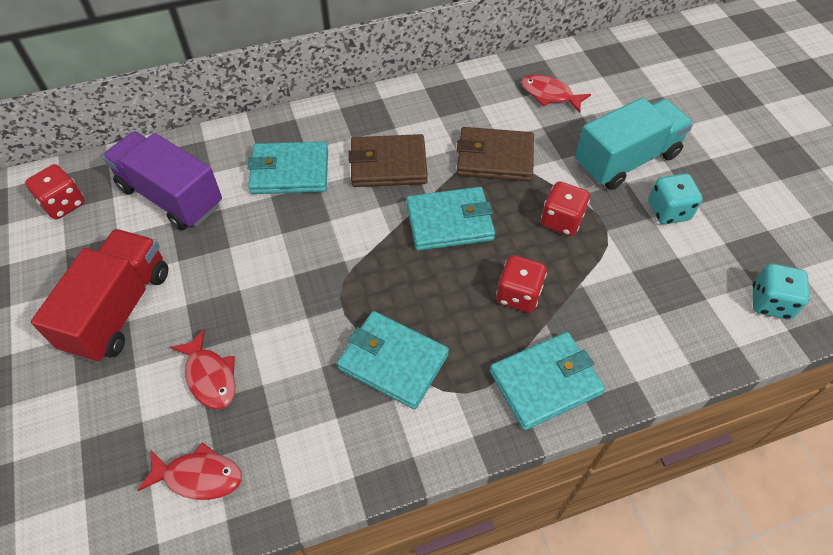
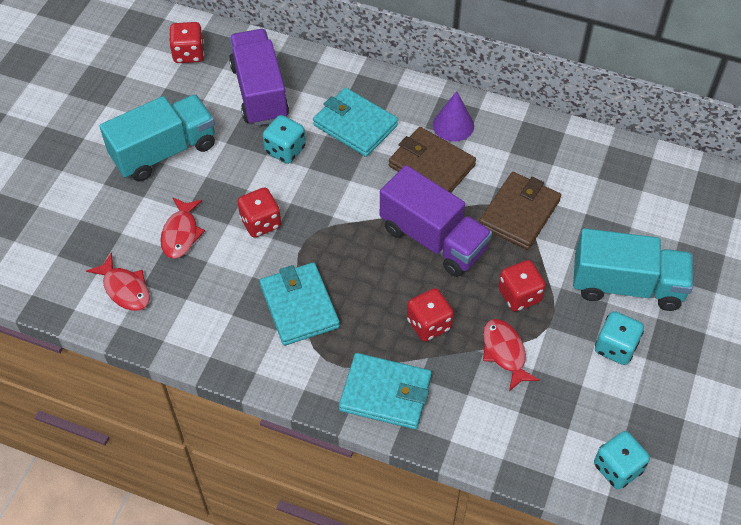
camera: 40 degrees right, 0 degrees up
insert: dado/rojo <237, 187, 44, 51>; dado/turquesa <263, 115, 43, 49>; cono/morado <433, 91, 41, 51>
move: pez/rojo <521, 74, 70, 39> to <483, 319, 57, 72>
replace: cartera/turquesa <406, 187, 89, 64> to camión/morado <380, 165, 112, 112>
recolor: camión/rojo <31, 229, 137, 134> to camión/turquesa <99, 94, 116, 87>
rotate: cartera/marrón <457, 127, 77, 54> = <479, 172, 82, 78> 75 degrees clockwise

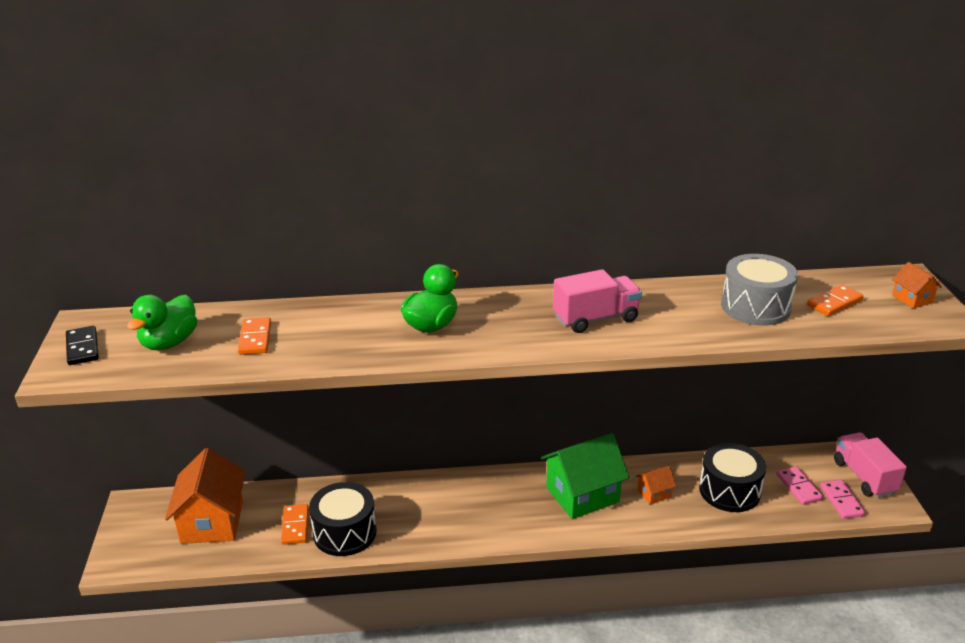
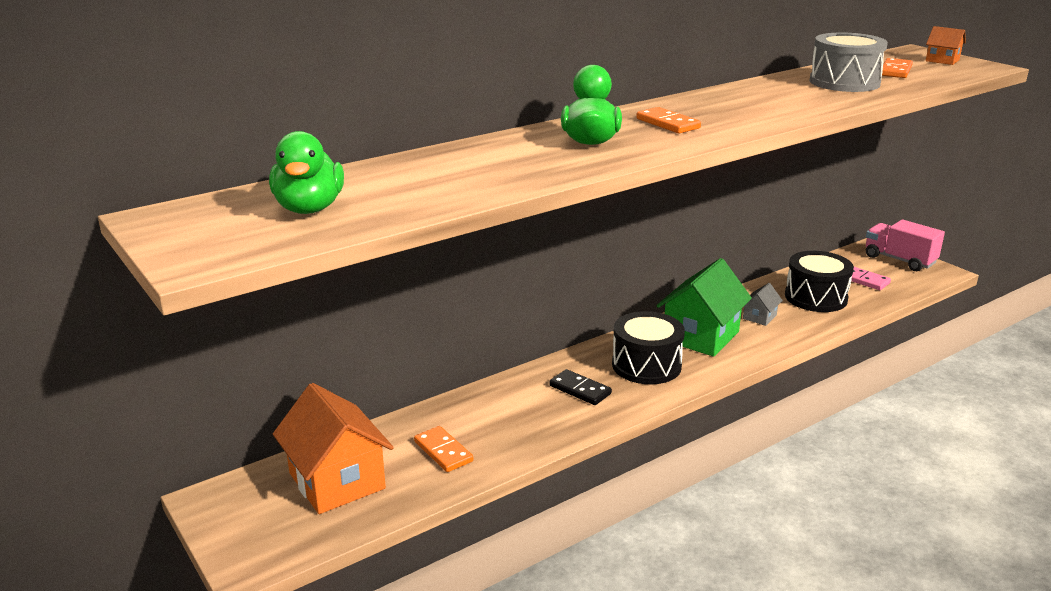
camera: 30 degrees left, 5 degrees down
delete: camión/rosa <553, 269, 89, 64>; ficha de dominó/rosa <820, 480, 46, 39>
move: ficha de dominó/negro <66, 326, 33, 39> to <549, 369, 63, 36>; ficha de dominó/naranja <238, 317, 33, 38> to <636, 107, 65, 26>; tambor/negro <309, 482, 68, 74> to <612, 311, 73, 73>
recolor: casa/naranja <636, 466, 41, 39> to casa/gris <743, 283, 40, 43>

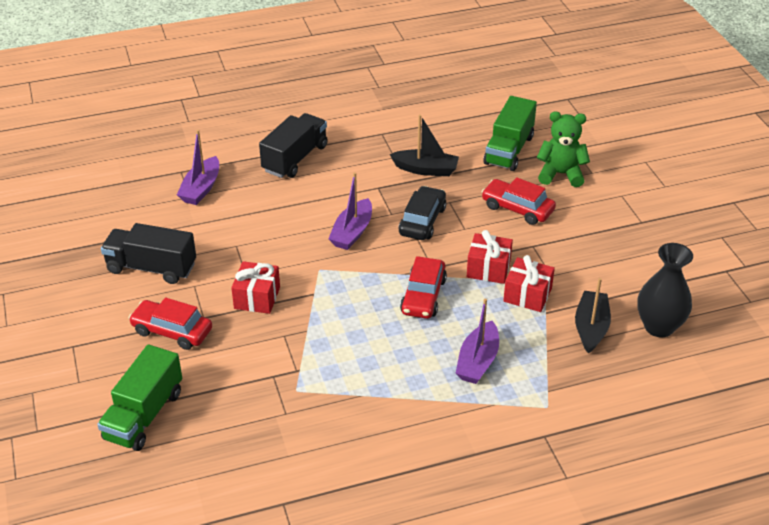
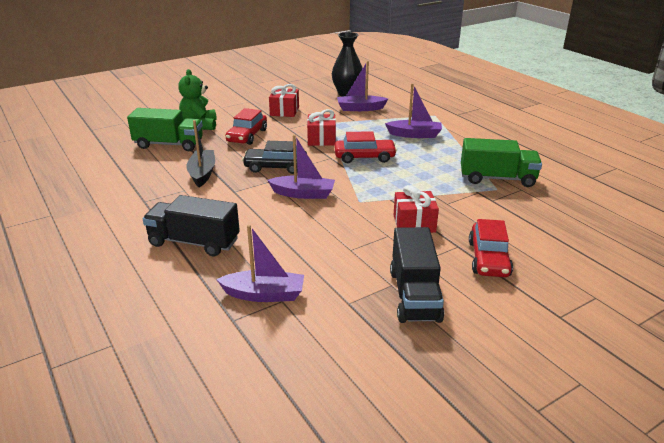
camera: 105 degrees left, 10 degrees down
move: camión/verde <97, 344, 85, 107> to <461, 138, 81, 49>; regalo/rojo <503, 255, 52, 57> to <269, 84, 30, 33>
recolor: barco/negro <575, 278, 36, 76> to barco/morado <337, 61, 51, 50>

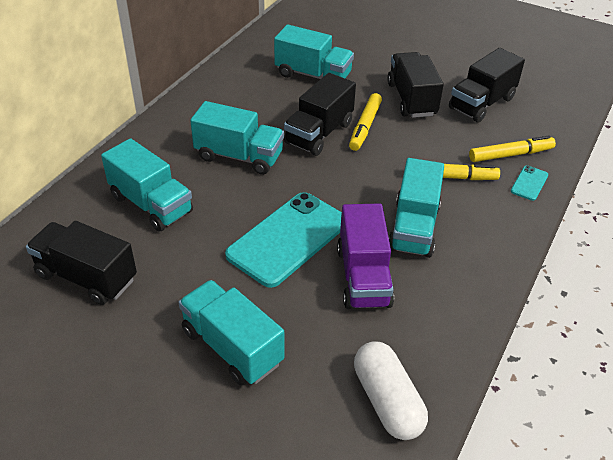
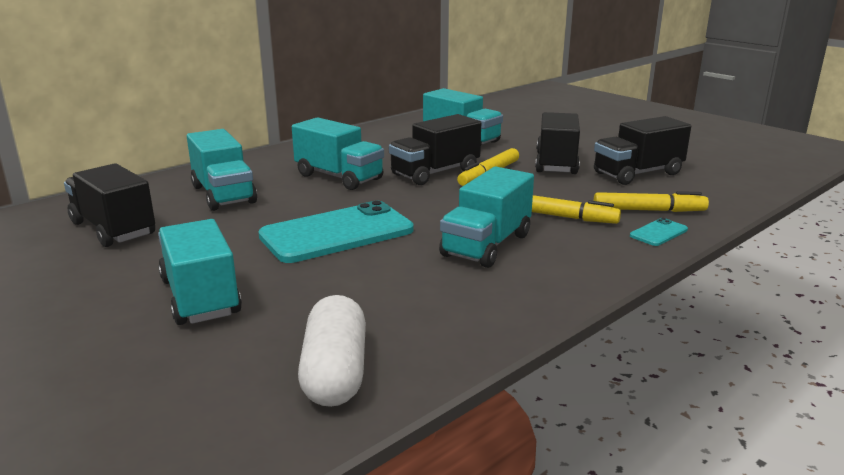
camera: 20 degrees right, 20 degrees down
delete: camión/morado <337, 204, 57, 105>

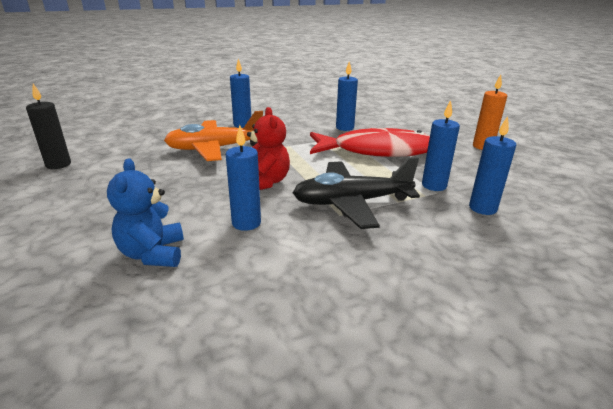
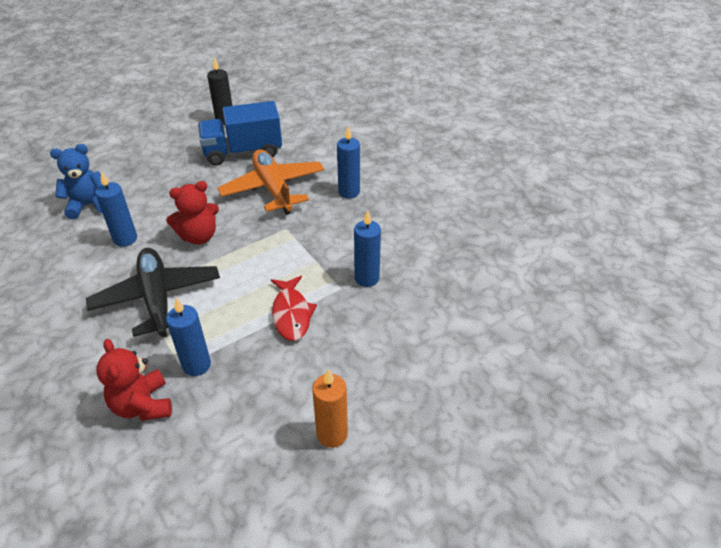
camera: 80 degrees right, 15 degrees up
insert: camión/azul <198, 101, 84, 65>
replace: vela/azul <469, 116, 47, 99> to osito/rojo <96, 339, 76, 82>
resize: pez/rojo <310, 128, 120, 29> = <271, 276, 46, 65> x0.53

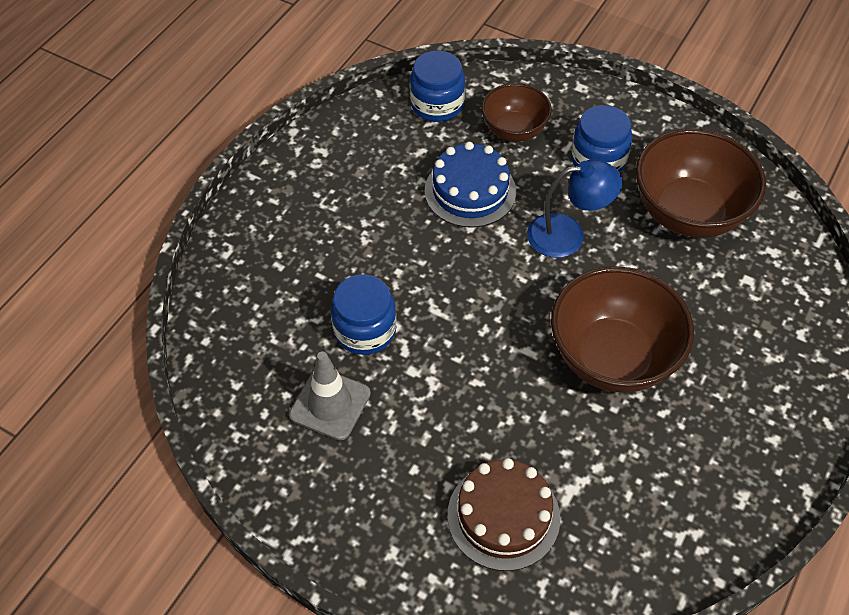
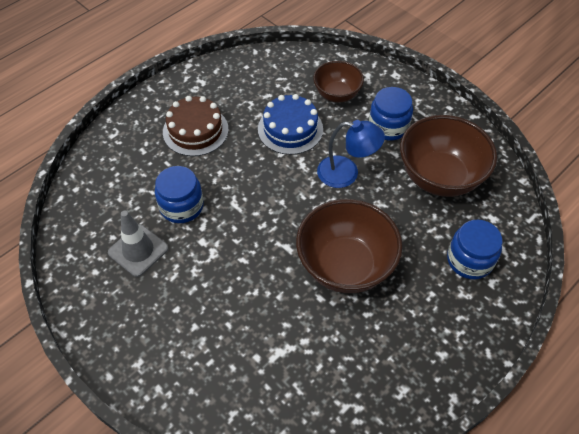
camera: 15 degrees right, 0 degrees up
move: tarro/azul <410, 50, 55, 72> to <447, 220, 55, 59>; tarta/marrón <448, 458, 112, 113> to <163, 96, 66, 60>

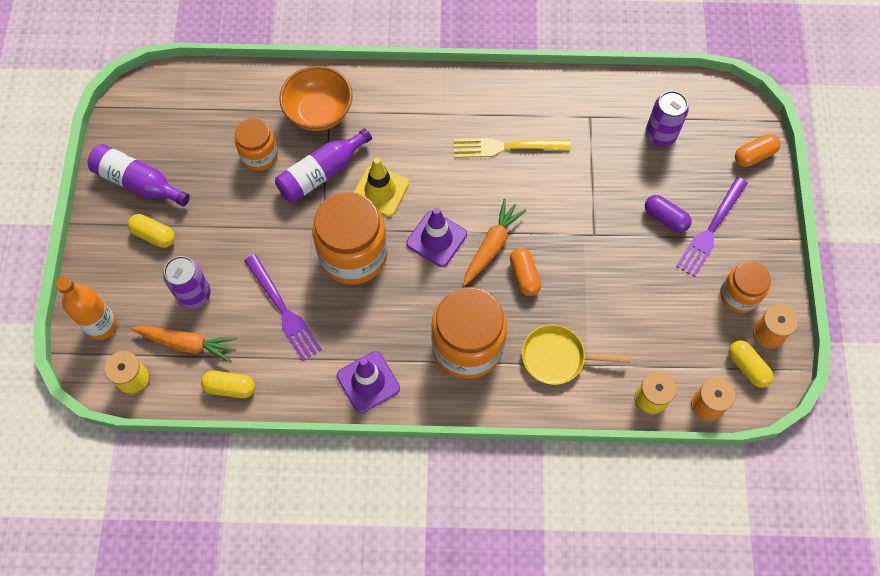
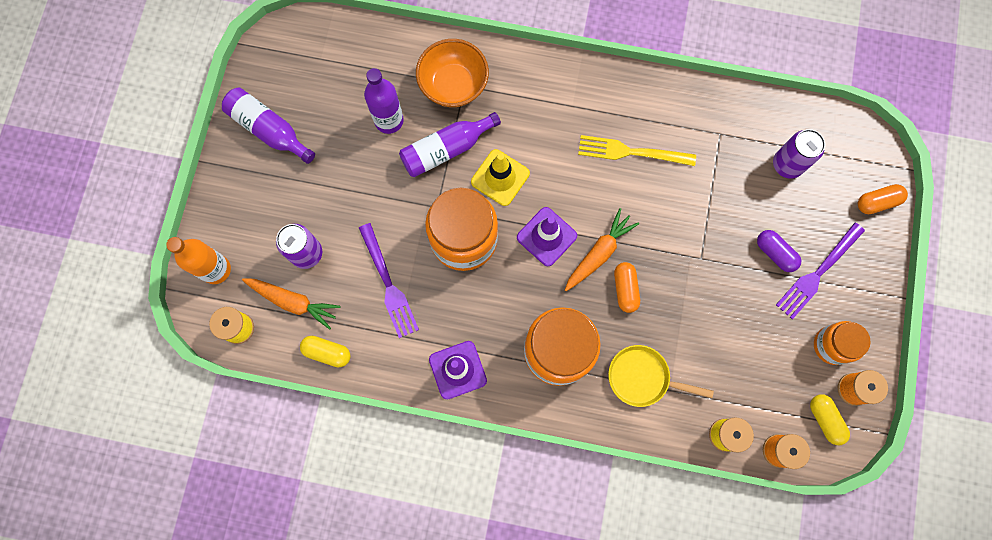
camera: 10 degrees right, 10 degrees up
delete: cápsula/amarillo <127, 214, 48, 34>
replace: tarro/naranja <234, 118, 44, 53> to botella/morado <364, 68, 40, 66>

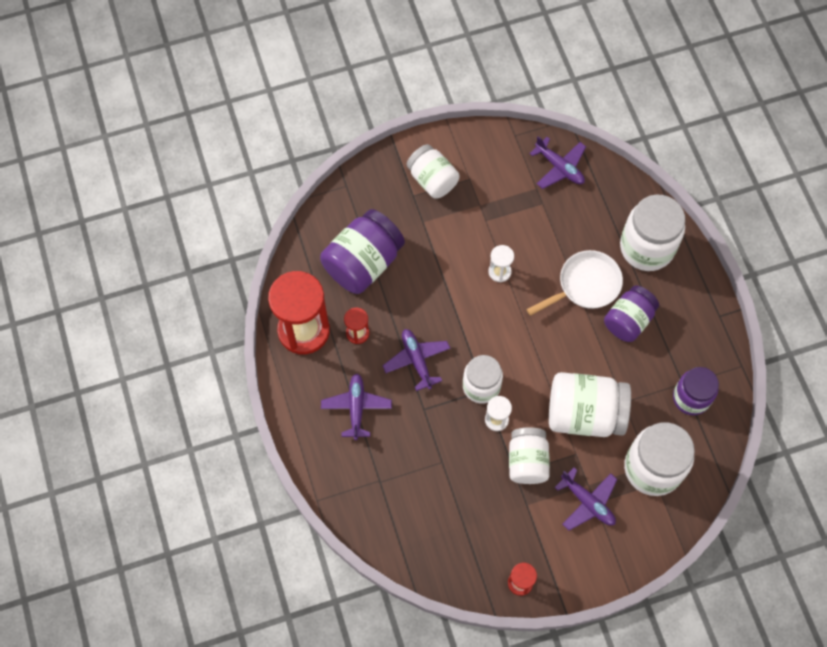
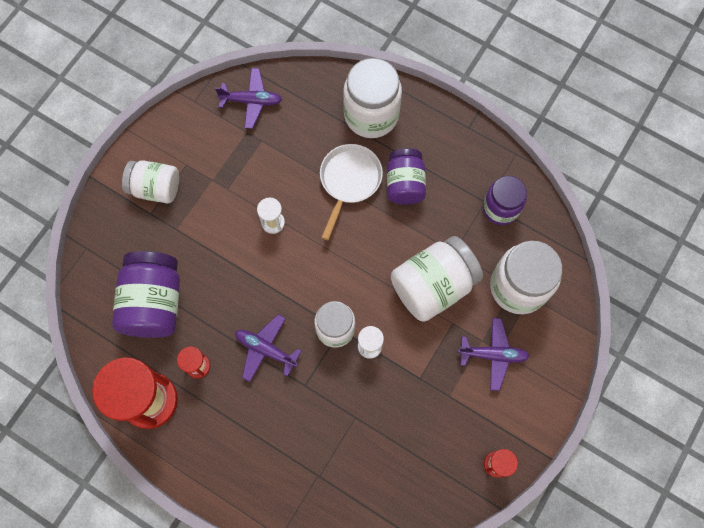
camera: 40 degrees left, 5 degrees up
delete: avión/morado <321, 373, 71, 67>; tarro/blanco <509, 427, 41, 57>

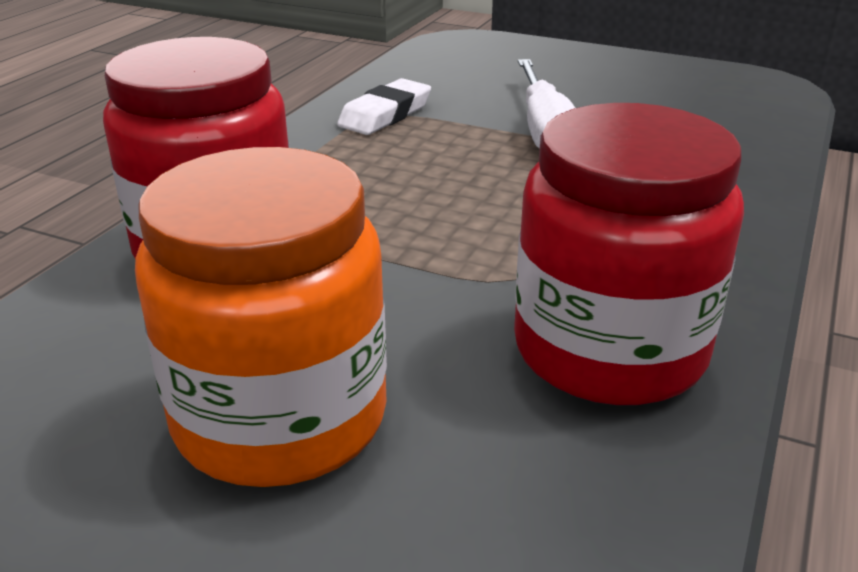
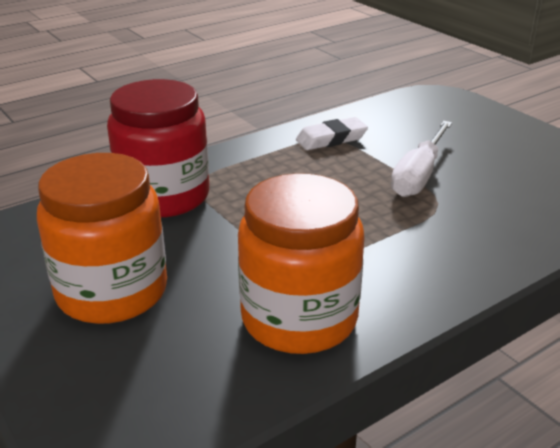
camera: 30 degrees right, 0 degrees up
recolor: tarro/rojo <514, 103, 230, 302> to tarro/naranja <238, 173, 126, 181>

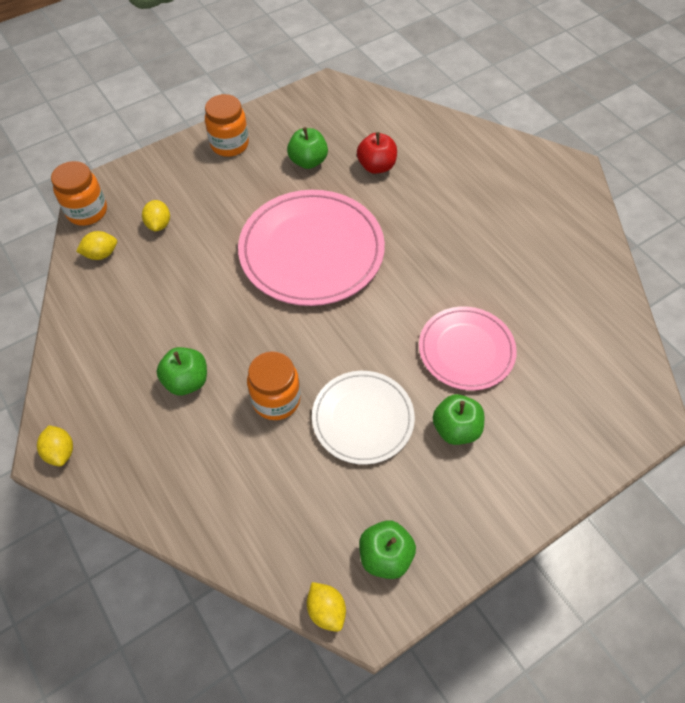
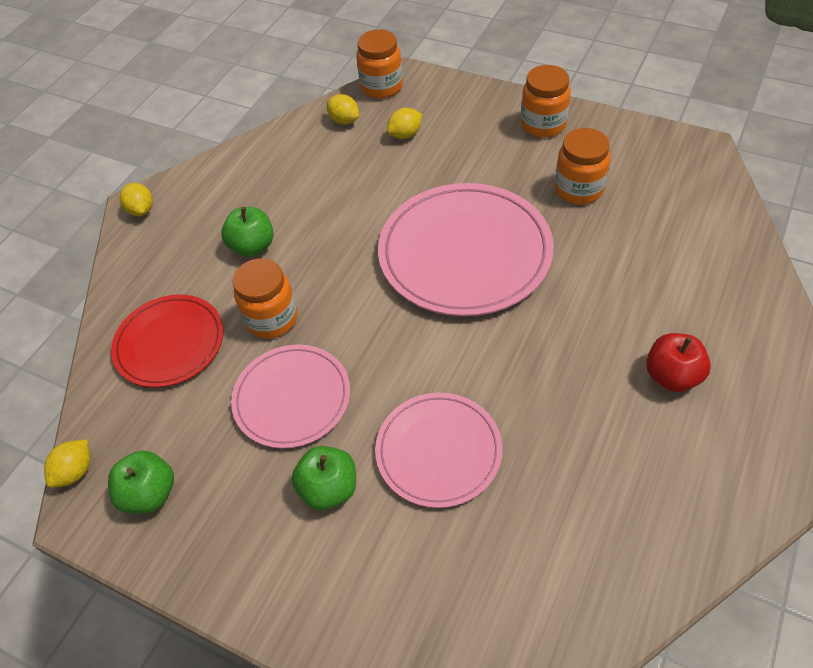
camera: 65 degrees right, 5 degrees down
insert: plato/rojo <111, 295, 113, 93>
move: manzana/rojo <357, 132, 40, 42> to <646, 333, 65, 59>
replace: manzana/verde <287, 127, 41, 42> to tarro/naranja <555, 128, 55, 76>
recolor: plato/blanco <312, 371, 103, 94> to plato/rosa <231, 344, 119, 105>
rotate: limón/amarillo <37, 425, 36, 41> = <120, 183, 33, 33> 60 degrees counterclockwise

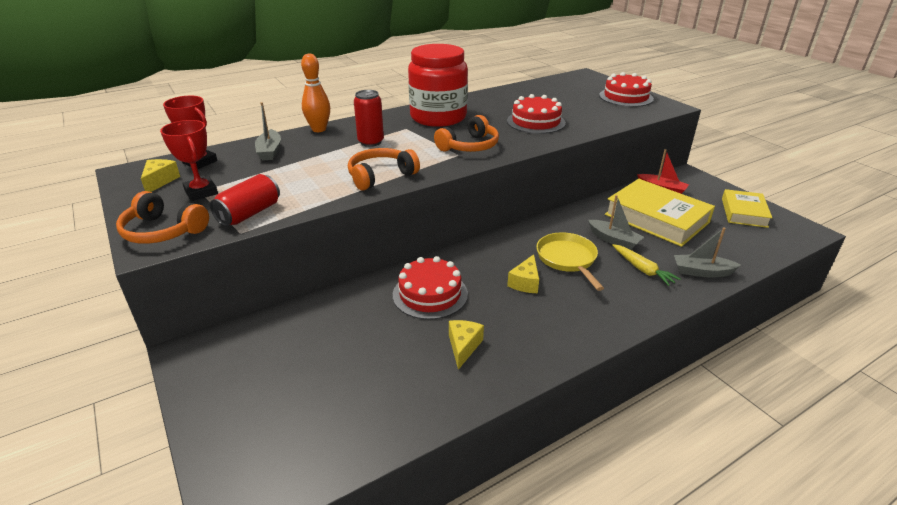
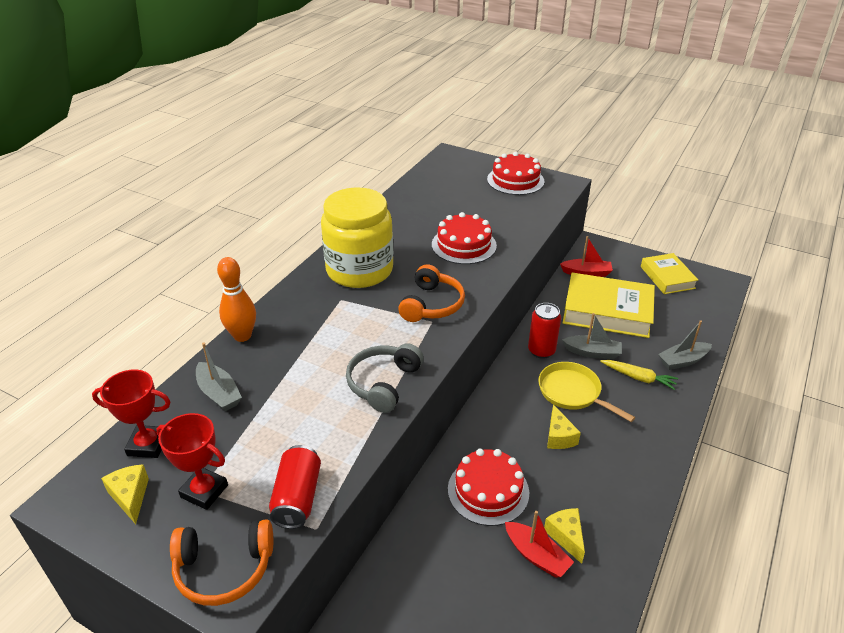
camera: 30 degrees left, 5 degrees up
insert: barco/rojo <505, 511, 69, 67>
move: lata/rojo <354, 90, 30, 57> to <528, 303, 33, 56>
recolor: auriculares/naranja <348, 148, 72, 43> to auriculares/gris <346, 343, 78, 70>; tarro/rojo <408, 44, 60, 83> to tarro/amarillo <321, 188, 72, 100>

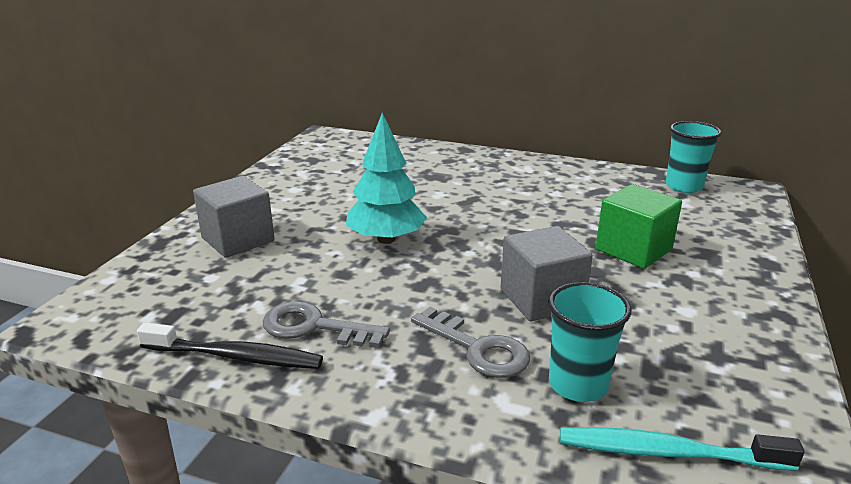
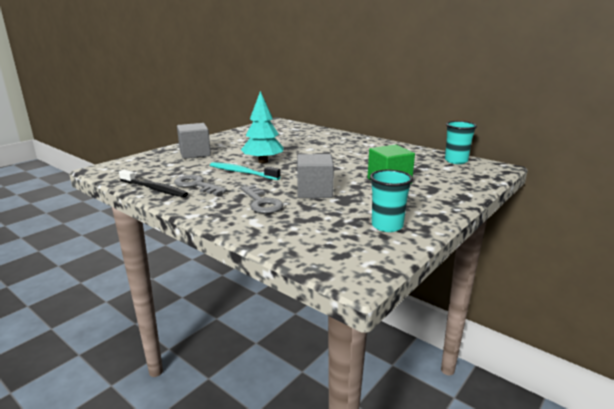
camera: 20 degrees right, 5 degrees down
move: vaso/turquesa <548, 282, 84, 120> to <370, 170, 43, 62>; cepillo de dientes/turquesa <560, 427, 244, 44> to <210, 162, 70, 18>

